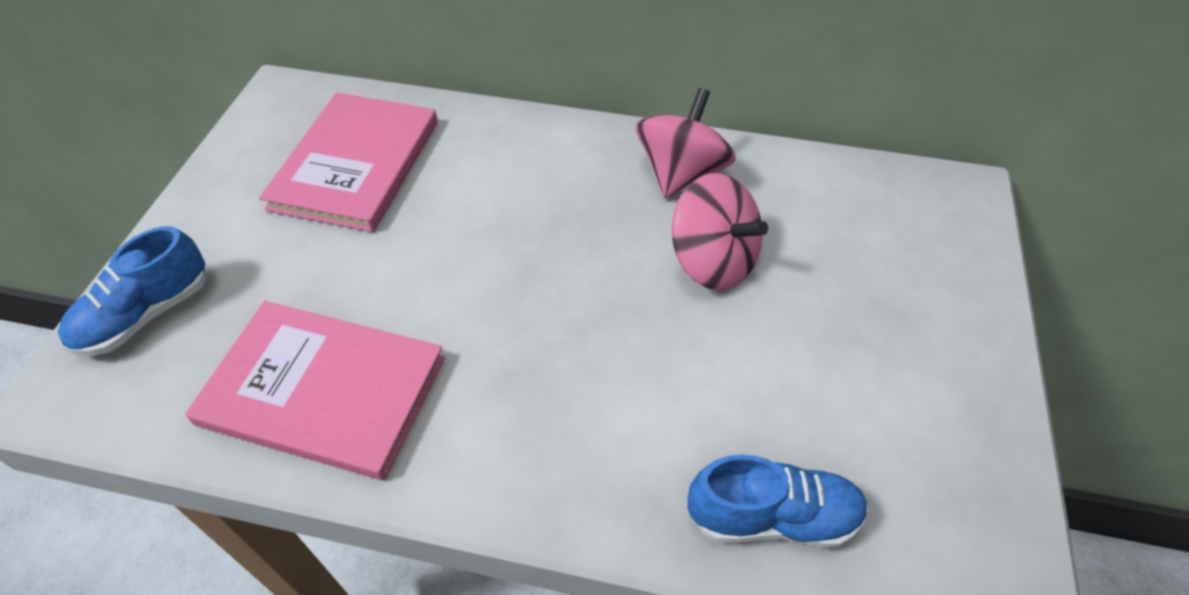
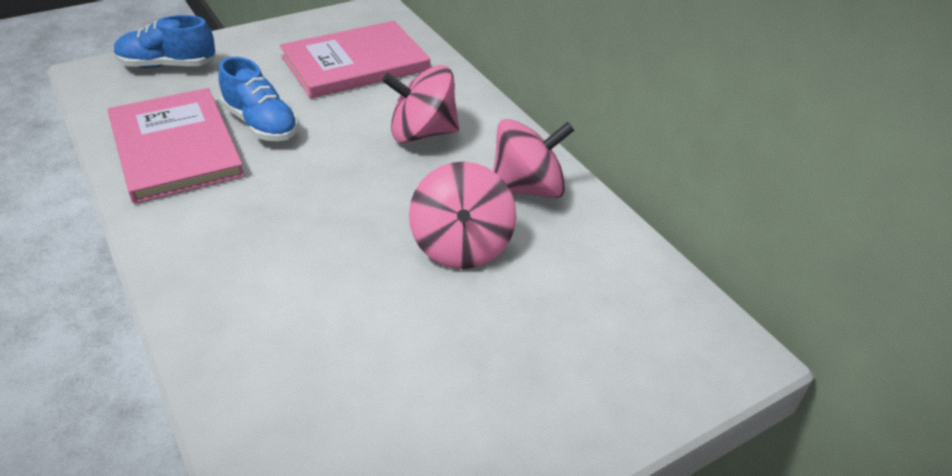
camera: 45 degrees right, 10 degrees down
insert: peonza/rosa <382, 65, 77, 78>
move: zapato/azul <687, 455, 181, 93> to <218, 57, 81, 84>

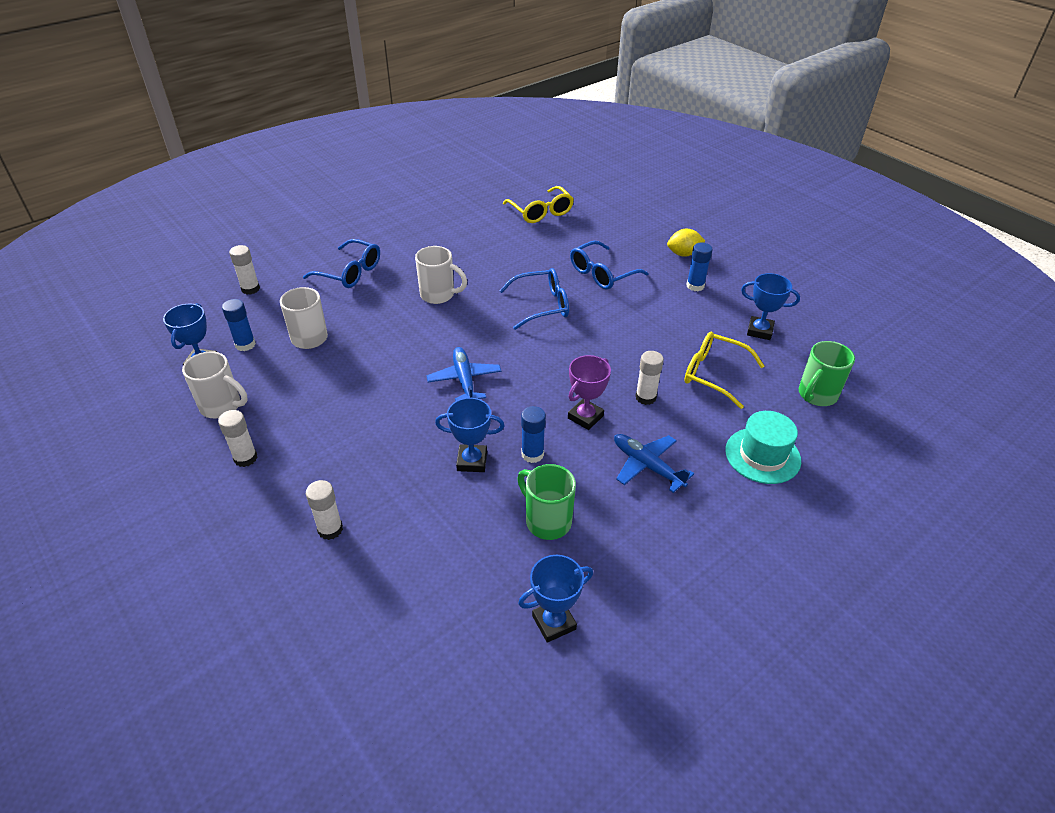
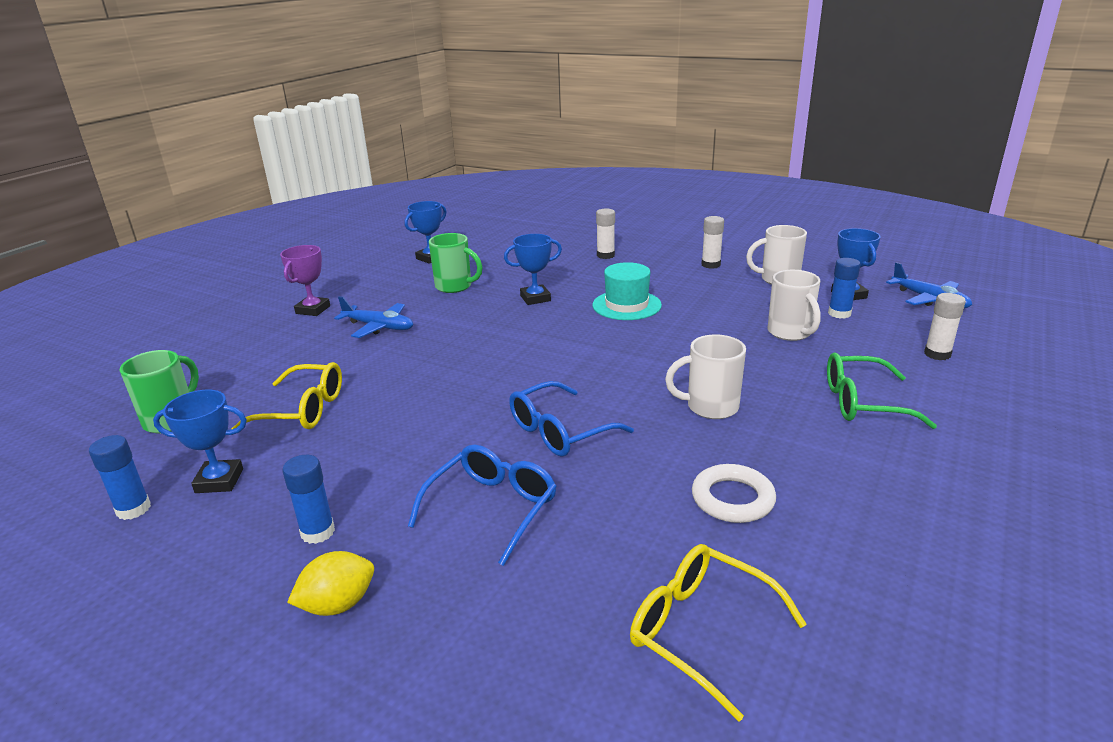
camera: 160 degrees right, 15 degrees down
delete: barra de pegamento/blanco <635, 351, 29, 54>
insert: anillo/blanco <692, 464, 84, 59>
move: avión/azul <426, 347, 75, 54> to <886, 262, 86, 46>; barra de pegamento/azul <521, 406, 25, 57> to <89, 435, 62, 85>; trofeo/morado <568, 355, 43, 75> to <280, 245, 50, 71>; sombrero/turquesa <725, 411, 76, 73> to <593, 262, 69, 58>
recolor: gafas/azul <303, 239, 77, 49> to gafas/verde <827, 352, 110, 77>

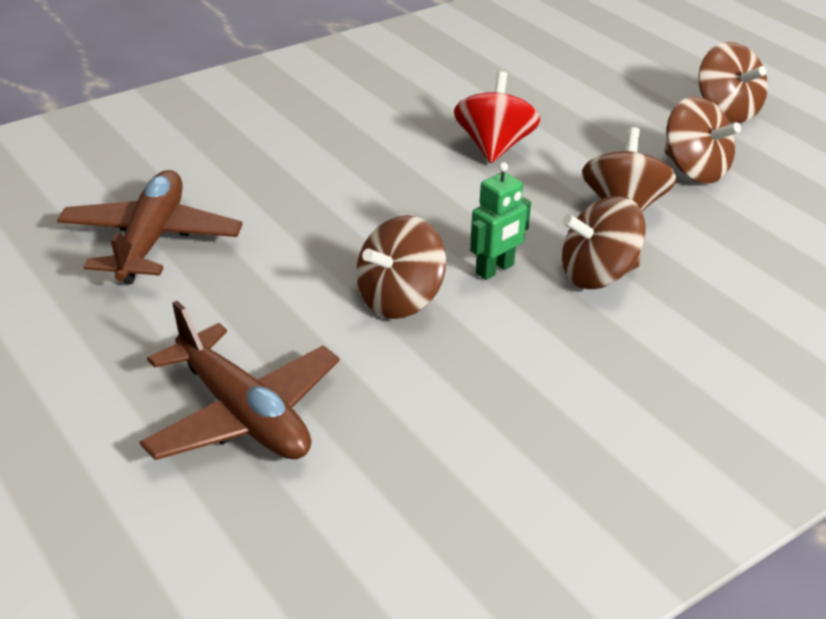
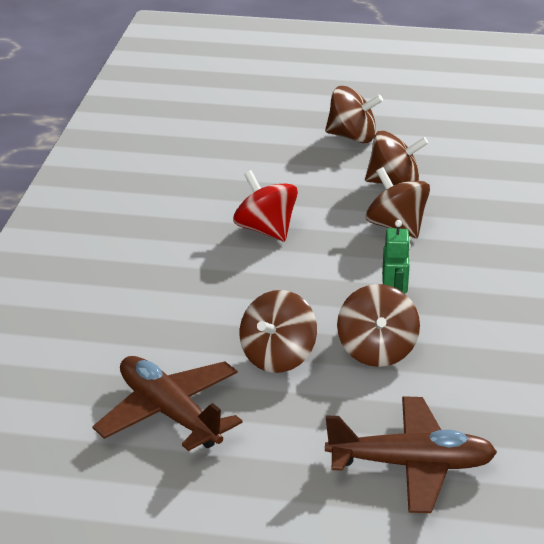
camera: 45 degrees left, 5 degrees down
move: peonza/marrón <562, 196, 83, 93> to <240, 290, 77, 83>

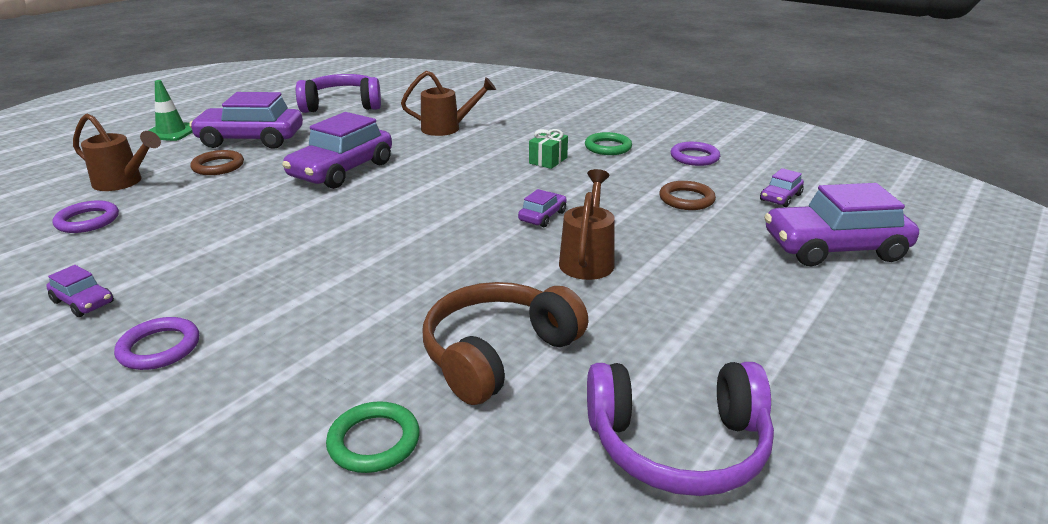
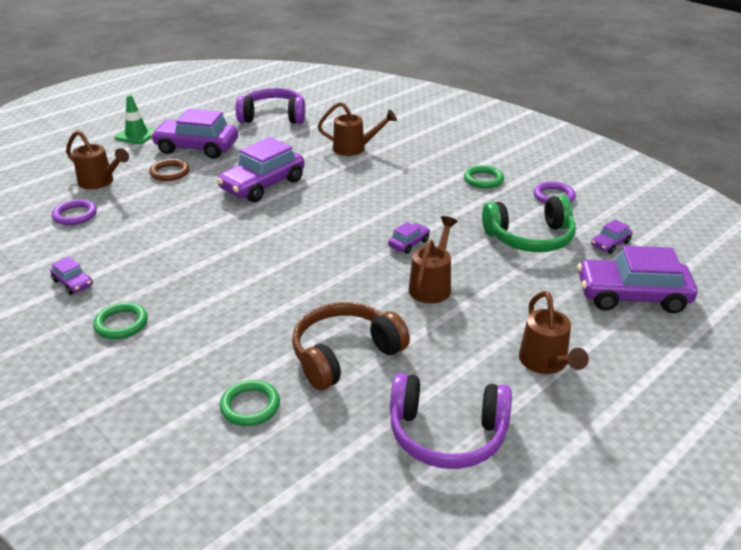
camera: 10 degrees right, 5 degrees up
delete: regalo/verde <529, 129, 39, 40>
insert: regadera/marrón <519, 291, 70, 83>
replace: anillo/marrón <659, 181, 57, 29> to auriculares/verde <482, 195, 94, 57>
recolor: anillo/morado <114, 317, 85, 53> to anillo/verde <93, 302, 55, 37>

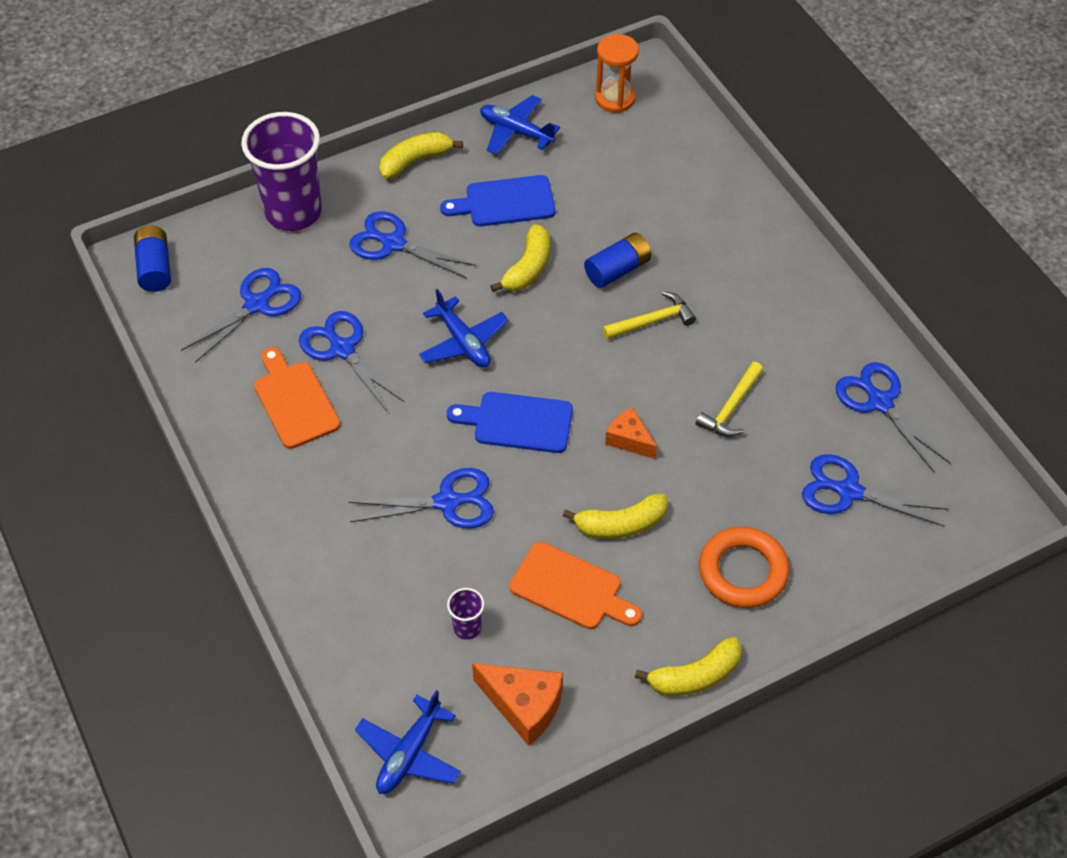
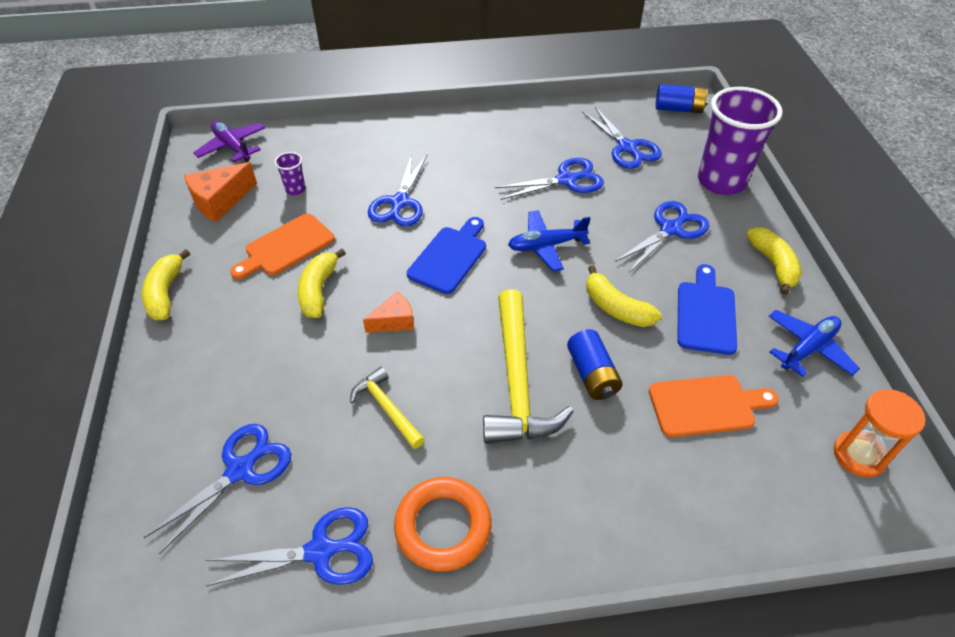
camera: 110 degrees right, 5 degrees down
move: tabla de cortar/naranja <254, 347, 86, 102> to <649, 375, 130, 62>; anillo/naranja <699, 527, 91, 81> to <394, 477, 97, 95>
recolor: avión/azul <355, 690, 106, 104> to avión/morado <193, 121, 72, 41>
resize: martillo/amarillo <602, 291, 94, 49> = <483, 289, 91, 155> x1.87

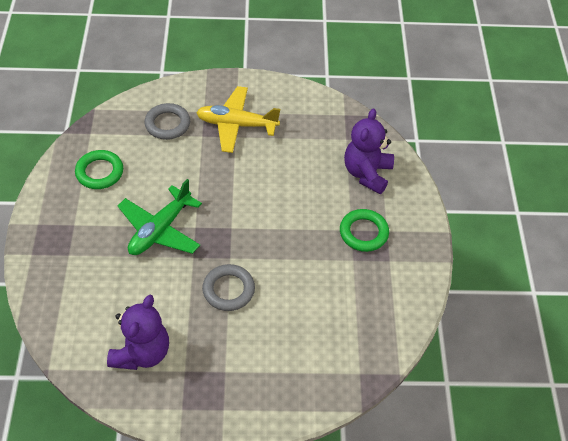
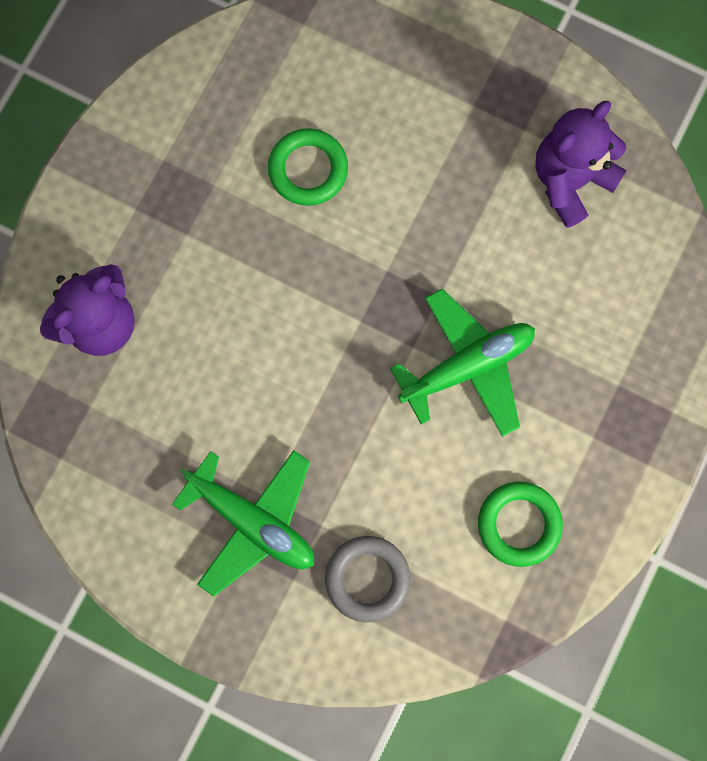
camera: 150 degrees left, 25 degrees up
delete: anillo/gris <202, 264, 53, 47>
move: anillo/verde <340, 209, 49, 43> to <268, 128, 80, 78>
recolor: avión/amarillo <196, 86, 84, 67> to avión/verde <172, 450, 142, 147>

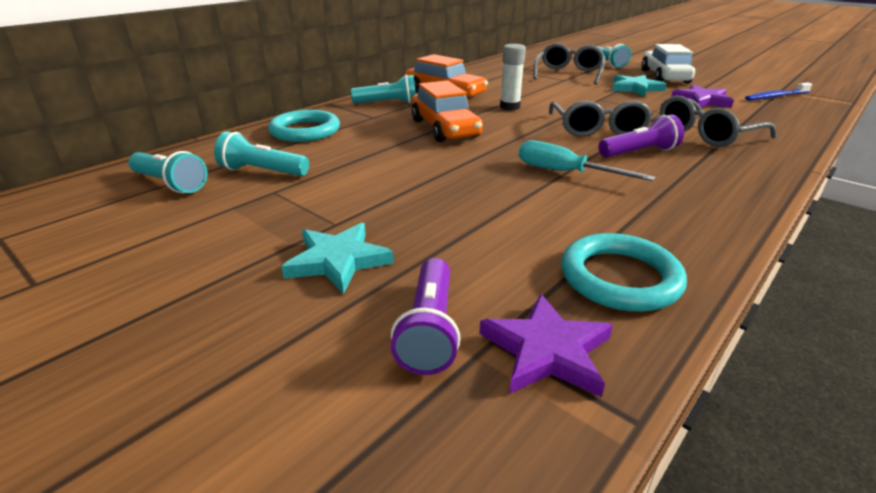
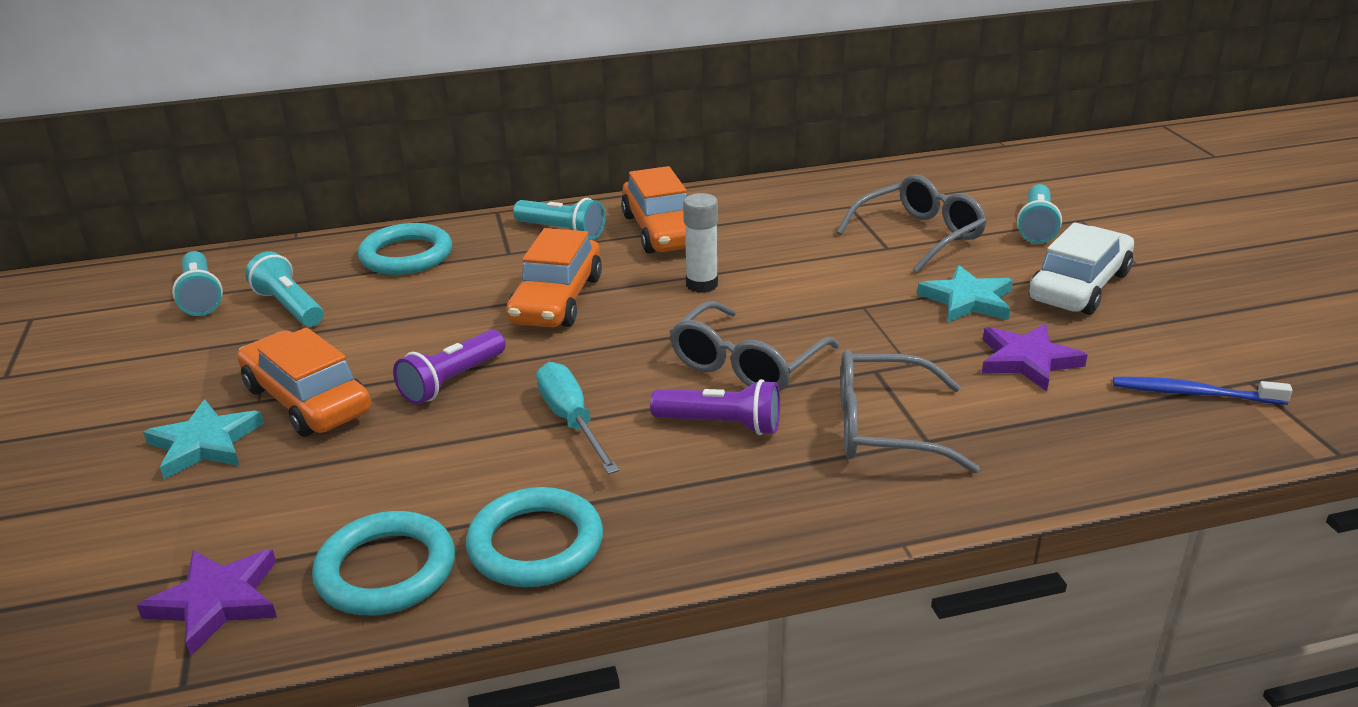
camera: 35 degrees right, 0 degrees up
insert: coche/naranja <237, 327, 134, 110>; anillo/turquesa <466, 487, 137, 100>
move: lámpara de mano/morado <391, 258, 69, 117> to <393, 329, 113, 76>

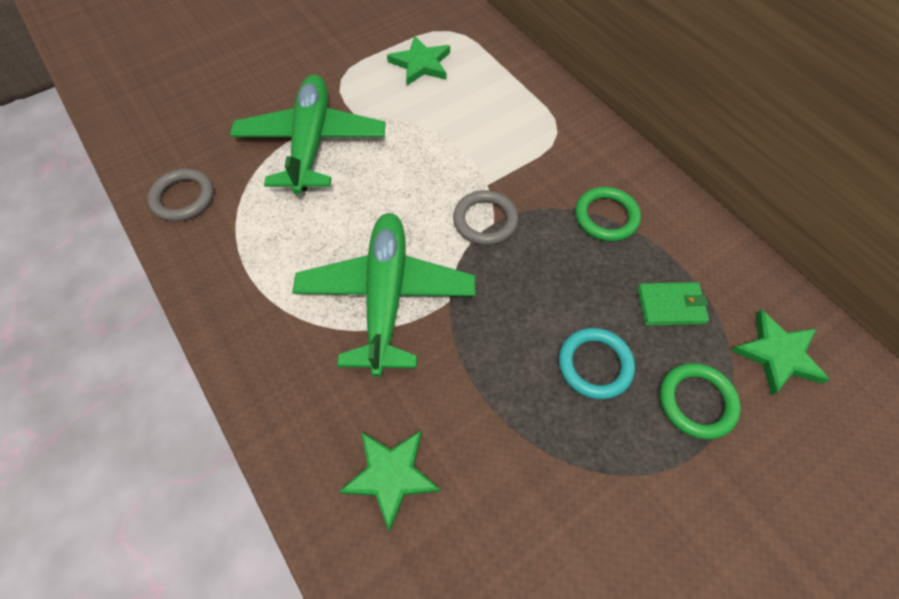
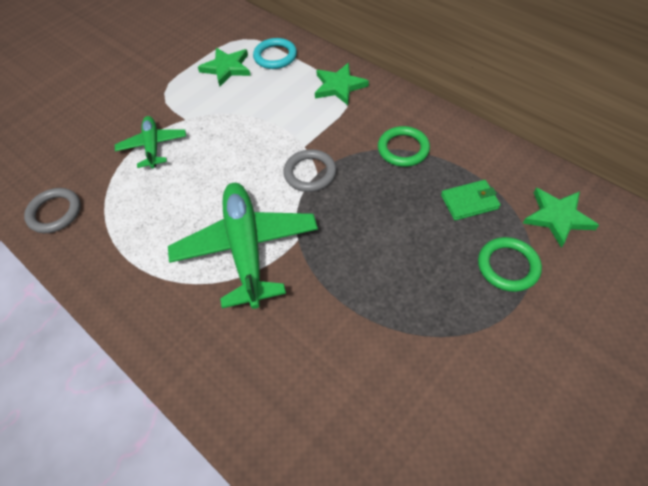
camera: 10 degrees left, 5 degrees down
move: estrella/verde <339, 431, 102, 101> to <315, 63, 54, 42>; anillo/turquesa <559, 328, 76, 71> to <253, 38, 44, 31>
resize: avión/verde <230, 75, 156, 120> = <115, 116, 71, 52> x0.56

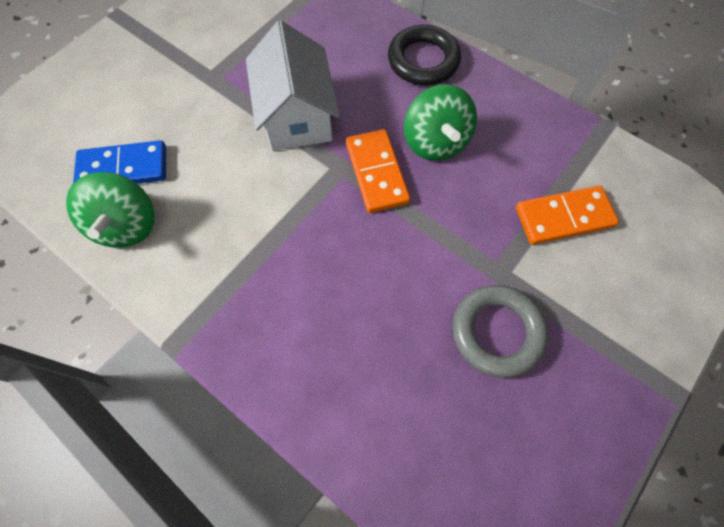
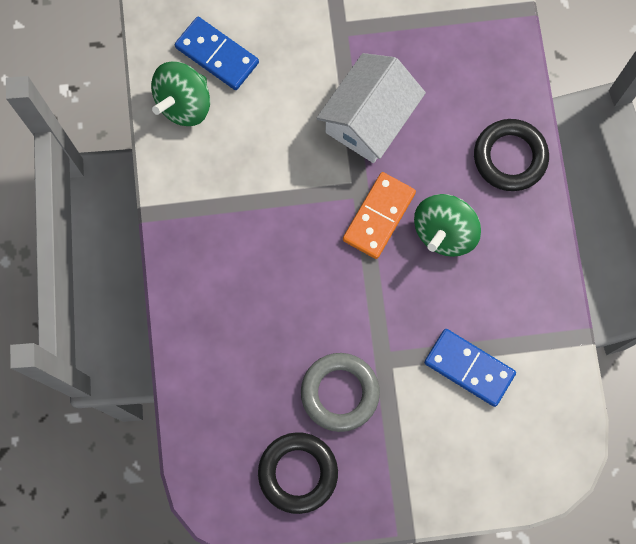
camera: 45 degrees right, 10 degrees up
insert: anillo/negro <258, 432, 80, 82>
recolor: ficha de dominó/naranja <516, 186, 103, 59> to ficha de dominó/azul <424, 329, 92, 78>

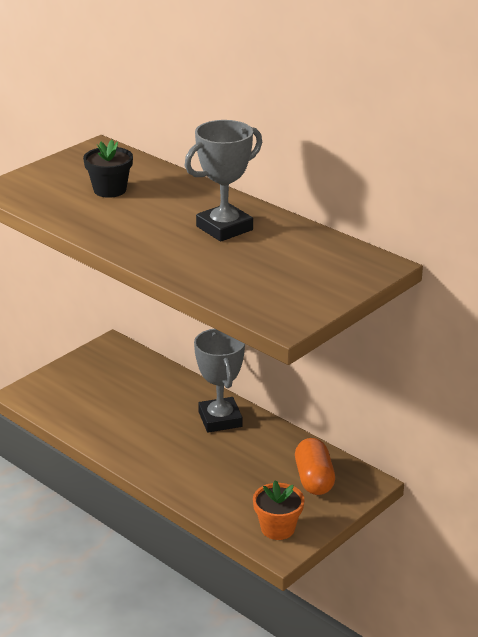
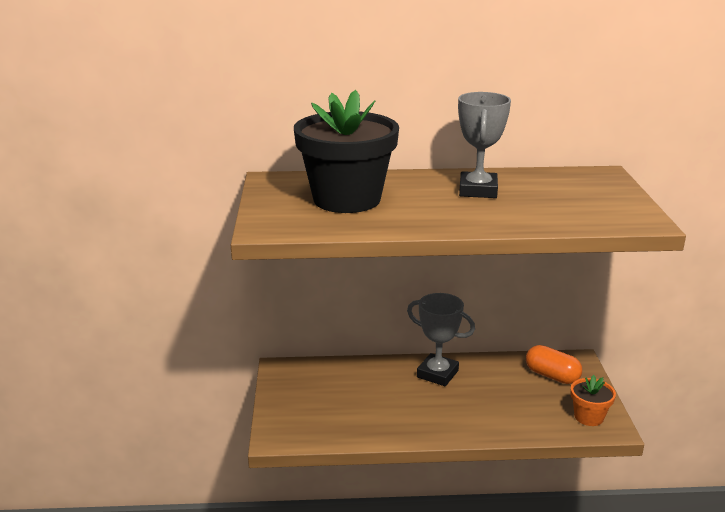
camera: 45 degrees left, 5 degrees down
resize: maceta/negro <83, 140, 50, 58> = <294, 90, 105, 123> x2.15

